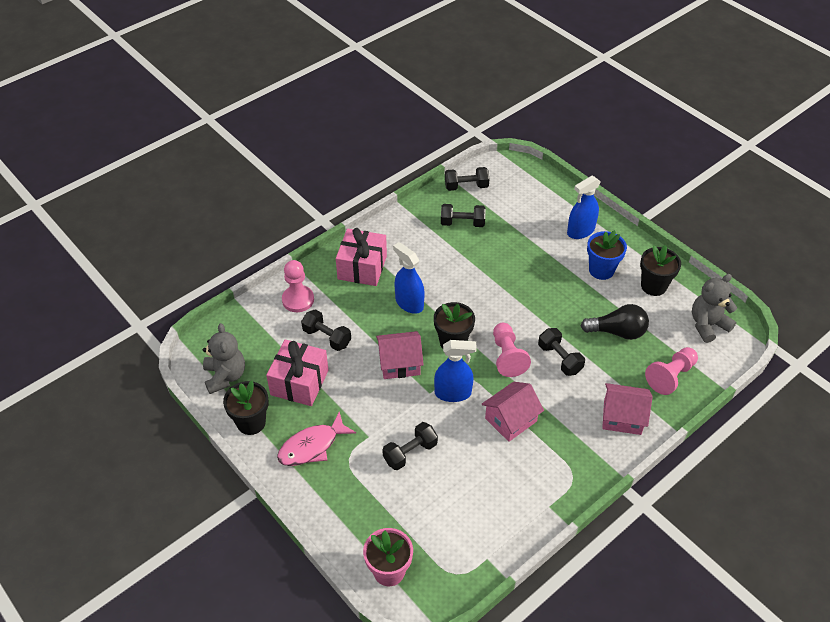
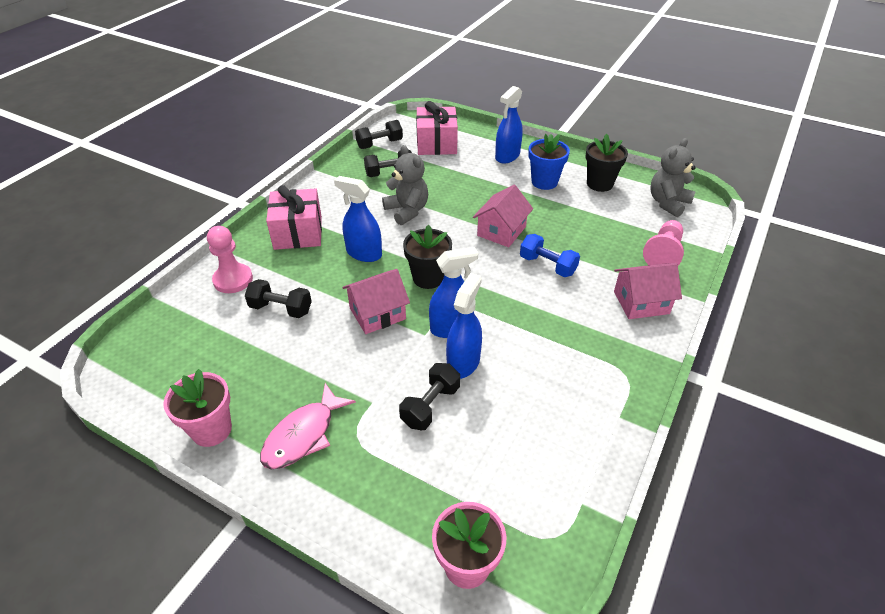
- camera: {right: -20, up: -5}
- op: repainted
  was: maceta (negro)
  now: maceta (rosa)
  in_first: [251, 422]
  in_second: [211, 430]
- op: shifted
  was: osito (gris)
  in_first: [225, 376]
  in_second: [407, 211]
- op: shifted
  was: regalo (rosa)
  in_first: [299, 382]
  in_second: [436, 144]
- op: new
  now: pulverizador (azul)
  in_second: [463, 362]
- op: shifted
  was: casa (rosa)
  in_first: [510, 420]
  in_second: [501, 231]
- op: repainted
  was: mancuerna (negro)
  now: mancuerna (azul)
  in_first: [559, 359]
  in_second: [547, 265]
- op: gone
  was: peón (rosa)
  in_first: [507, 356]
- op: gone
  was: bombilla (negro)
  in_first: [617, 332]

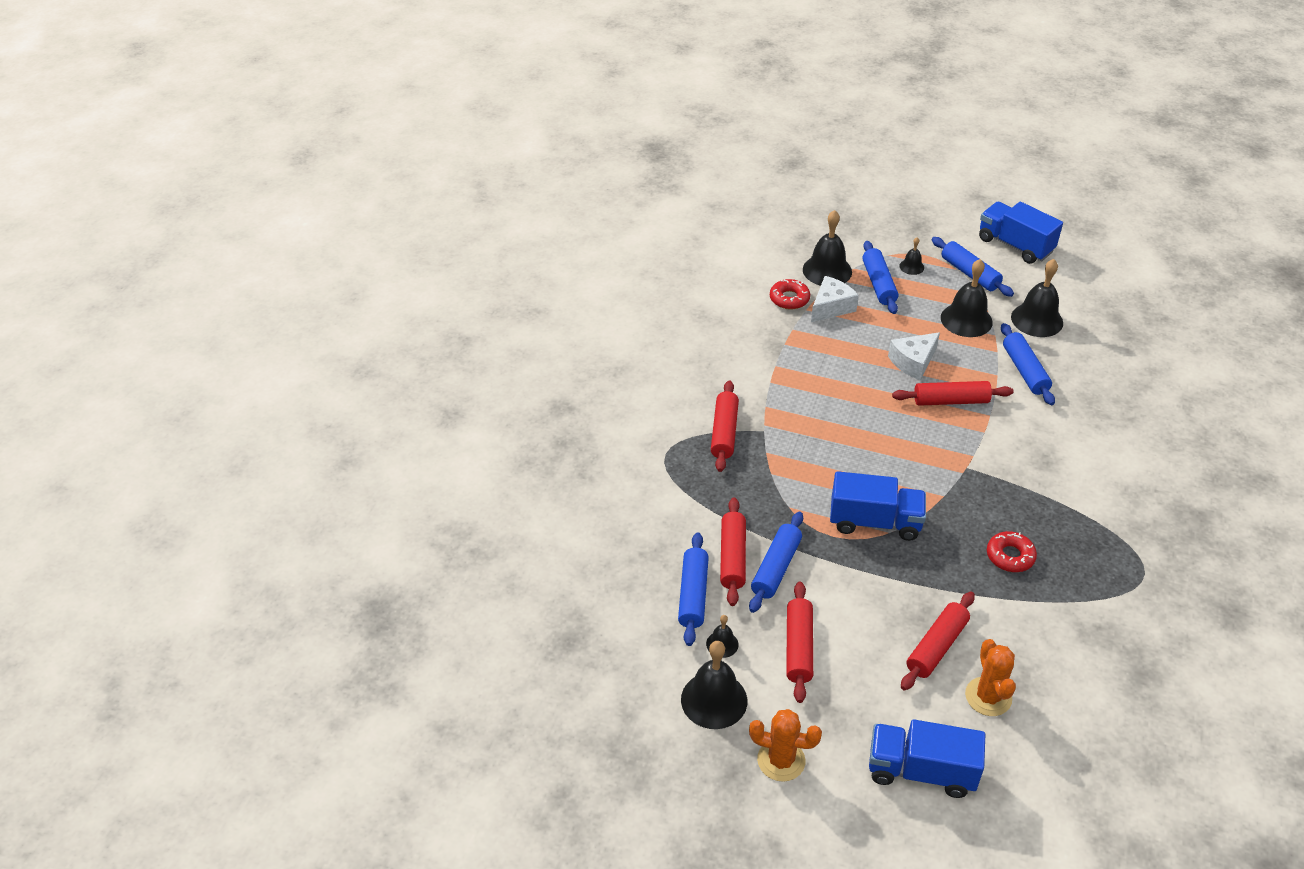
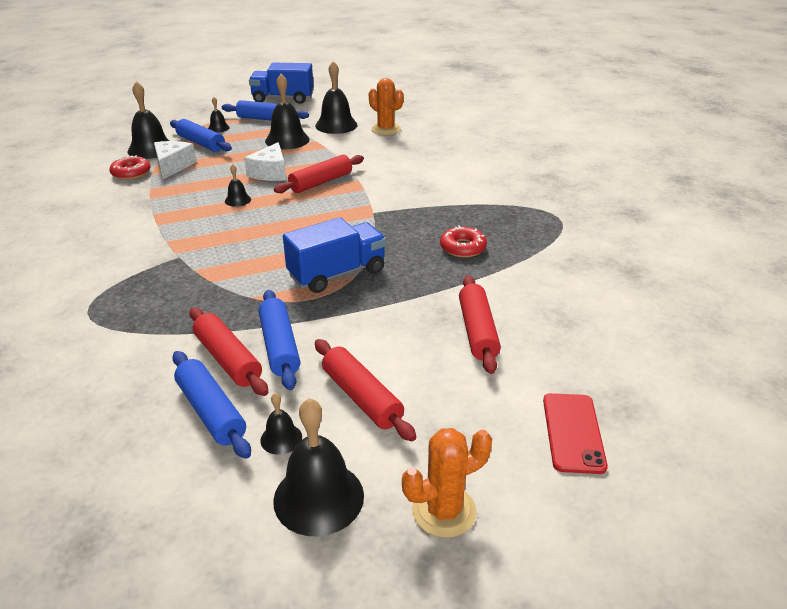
- camera: {right: -40, up: -10}
- op: new
  now: campana (negro)
  in_second: [237, 200]
- op: shifted
  was: cactus (naranja)
  in_first: [988, 697]
  in_second: [386, 129]
- op: swapped
  was: camión (azul)
  now: móvil (rojo)
  in_first: [921, 771]
  in_second: [573, 432]
- op: gone
  was: rodillo (rojo)
  in_first: [724, 432]
- op: gone
  was: rodillo (azul)
  in_first: [1025, 371]

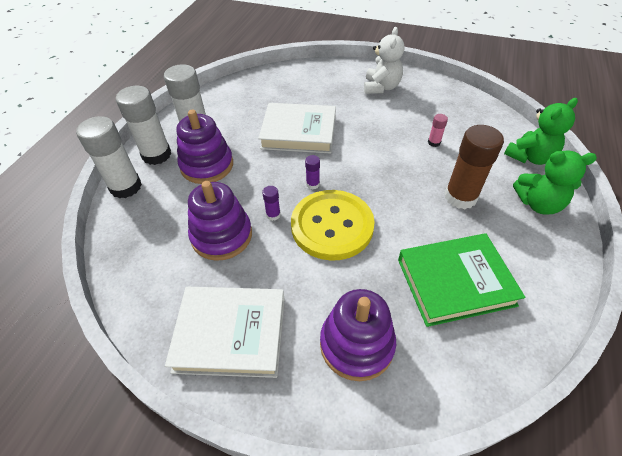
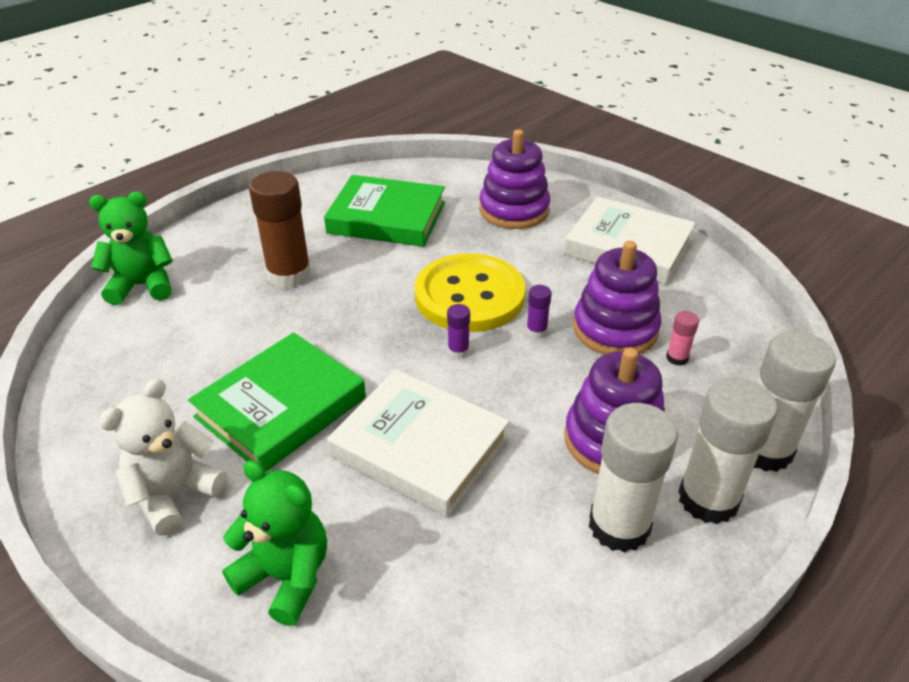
- camera: {right: -155, up: -10}
- op: new
  now: libro (verde)
  in_second: [281, 407]
- op: shifted
  was: osito (verde)
  in_first: [538, 204]
  in_second: [286, 577]
- op: shifted
  was: barra de pegamento (rosa)
  in_first: [434, 142]
  in_second: [677, 358]

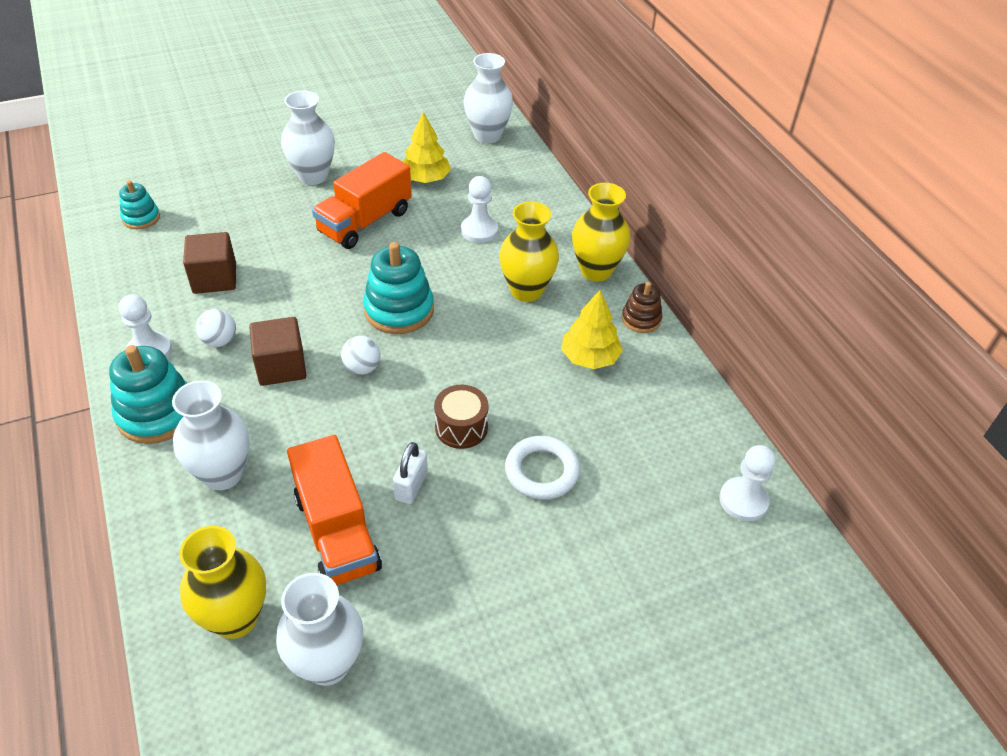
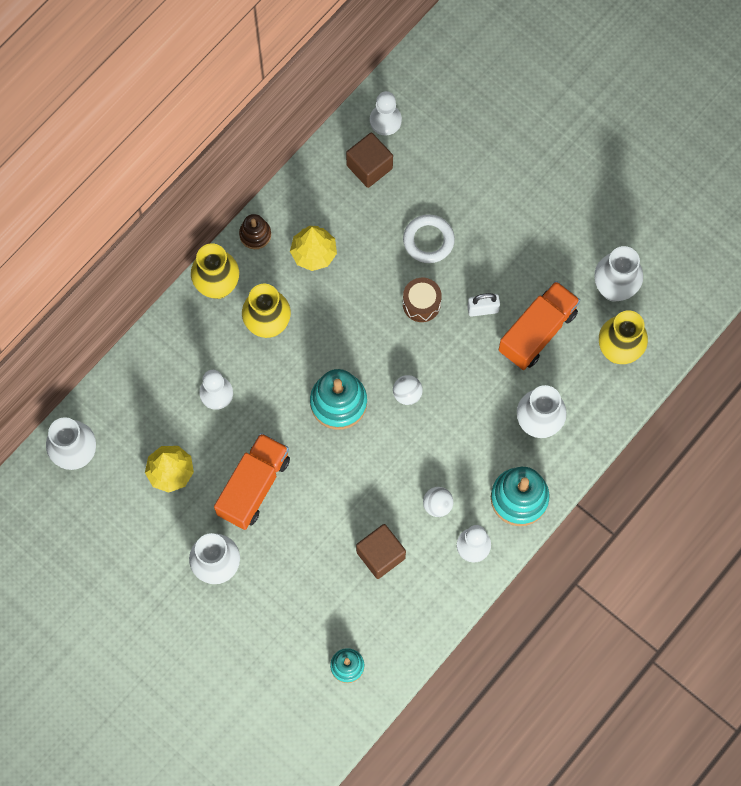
- camera: {right: -115, up: 25}
- op: rotated
  was: camión (naranja)
  in_first: [365, 222]
  in_second: [254, 486]
  clockwise: -75
- op: shifted
  was: cubo (marrón)
  in_first: [281, 367]
  in_second: [369, 167]

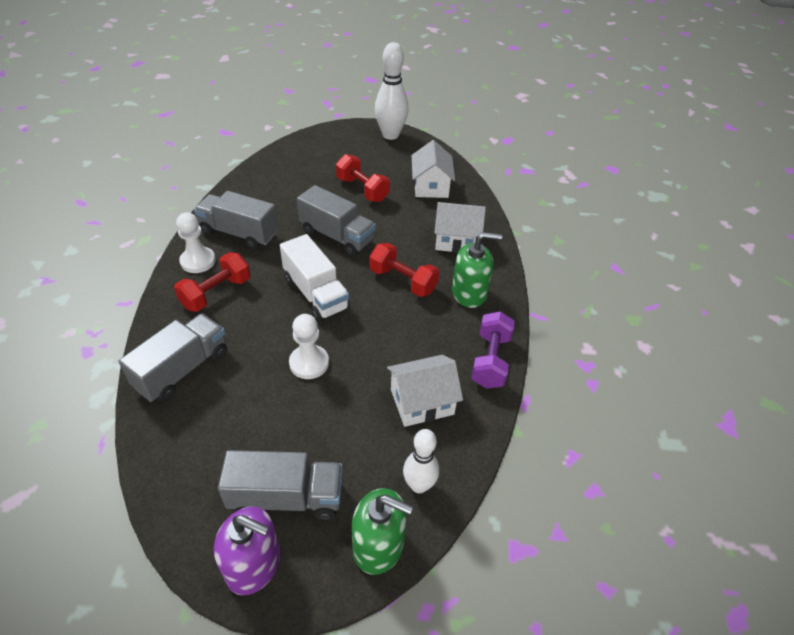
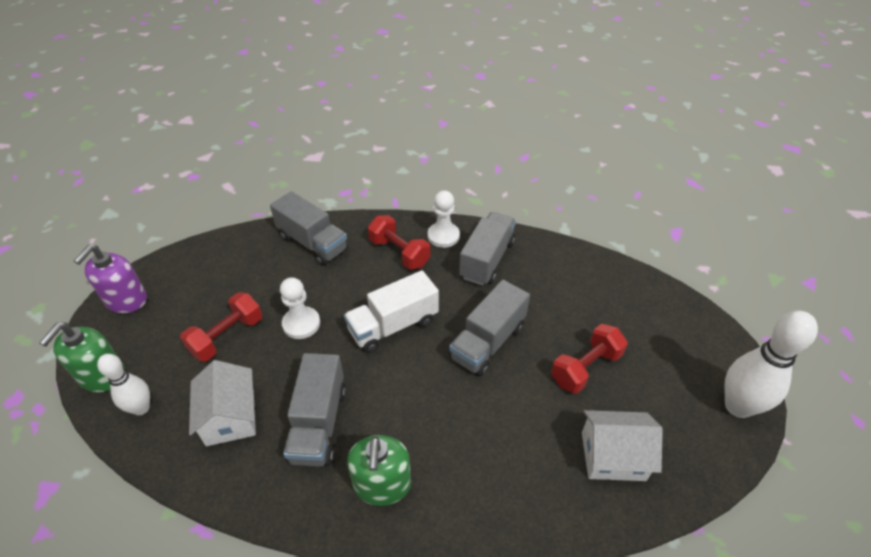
- camera: {right: 95, up: 0}
- op: shifted
  was: mancuerna (rojo)
  in_first: [403, 281]
  in_second: [227, 337]
- op: shifted
  was: camión (gris)
  in_first: [286, 497]
  in_second: [318, 423]
- op: gone
  was: casa (blanco)
  in_first: [456, 240]
- op: gone
  was: mancuerna (morado)
  in_first: [490, 360]

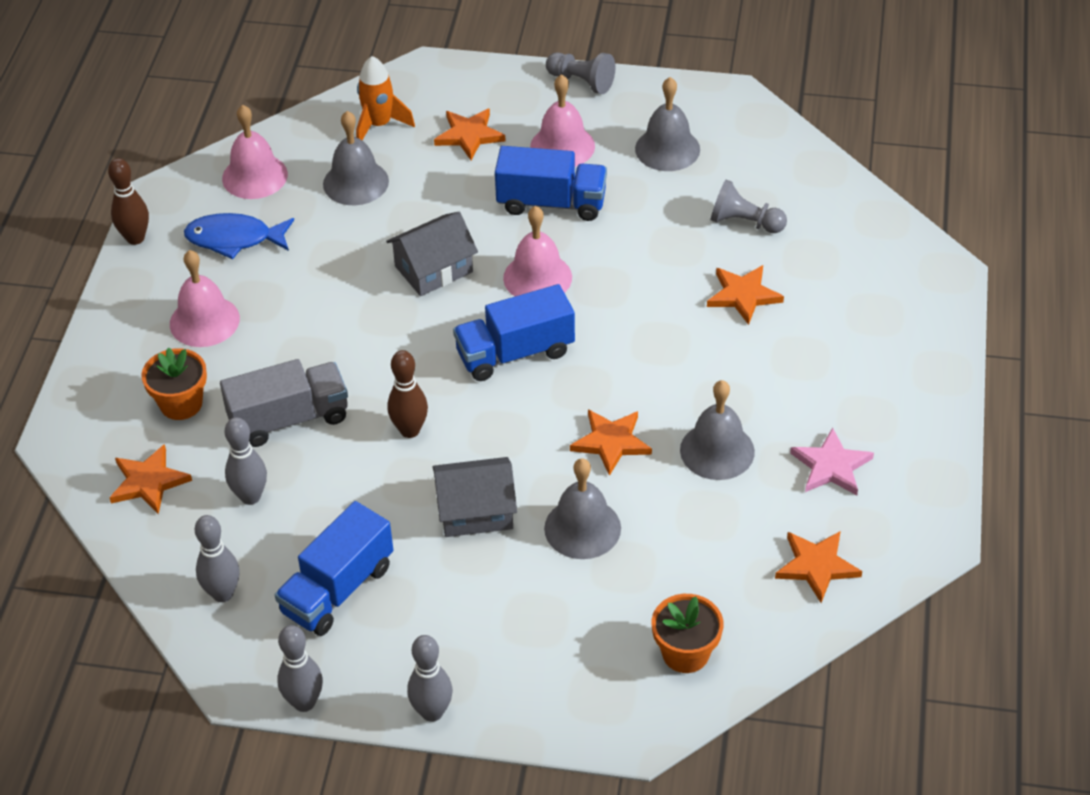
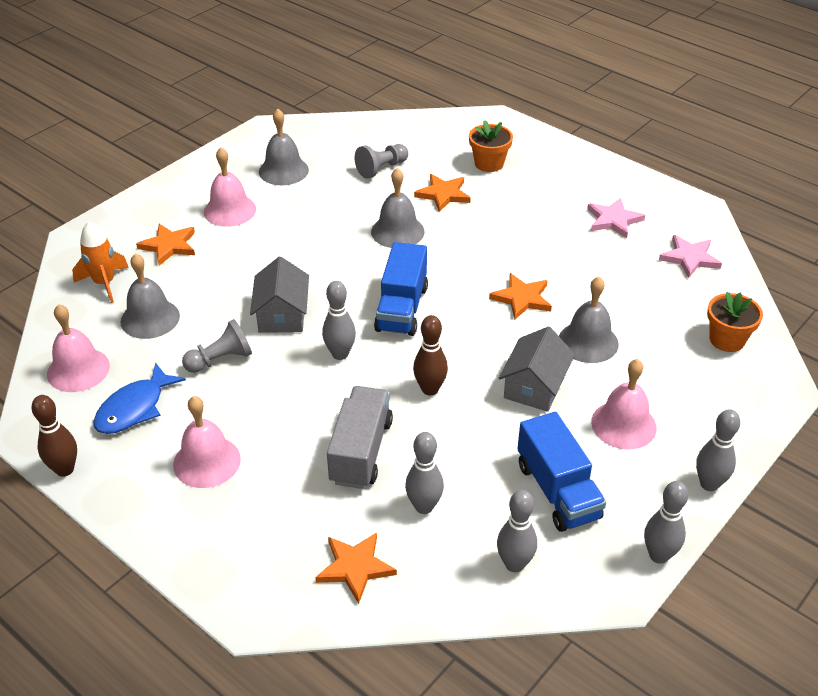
- camera: {right: -60, up: -5}
- op: shifted
  was: peón (gris)
  in_first: [581, 82]
  in_second: [220, 360]
- op: new
  now: bolo (gris)
  in_second: [340, 354]
- op: shifted
  was: campana (gris)
  in_first: [717, 451]
  in_second: [397, 231]
- op: shifted
  was: maceta (naranja)
  in_first: [181, 404]
  in_second: [489, 163]
- op: shifted
  was: campana (rosa)
  in_first: [537, 277]
  in_second: [623, 424]
- op: repainted
  was: estrella (naranja)
  now: estrella (rosa)
  in_first: [816, 566]
  in_second: [689, 258]
- op: gone
  was: camión (azul)
  in_first: [551, 203]

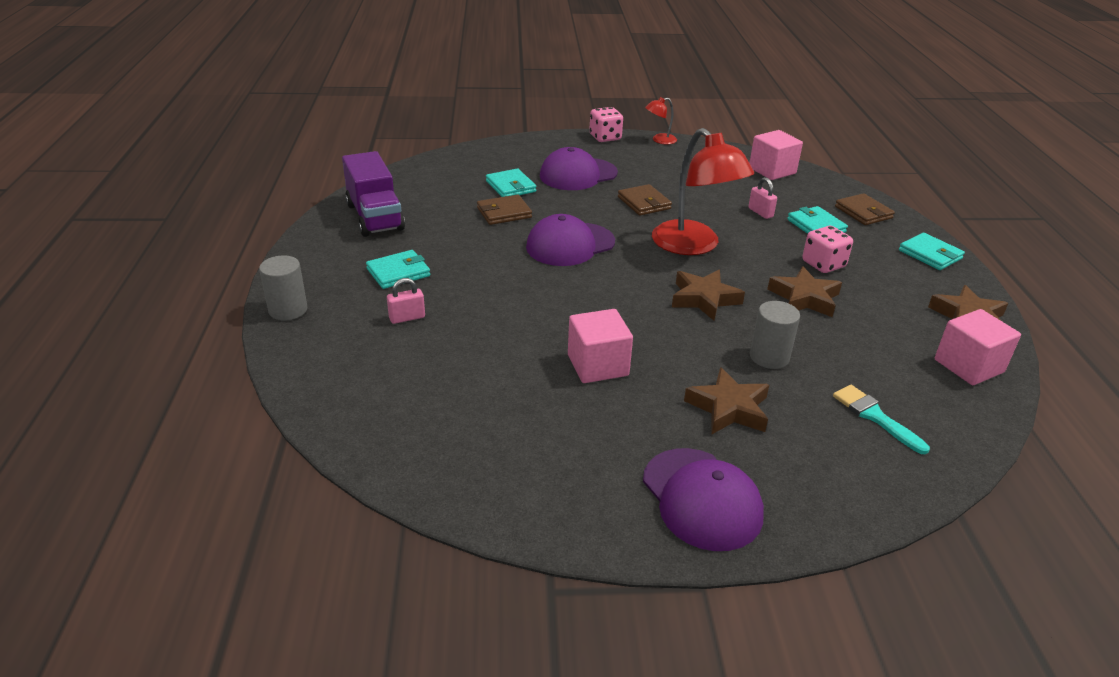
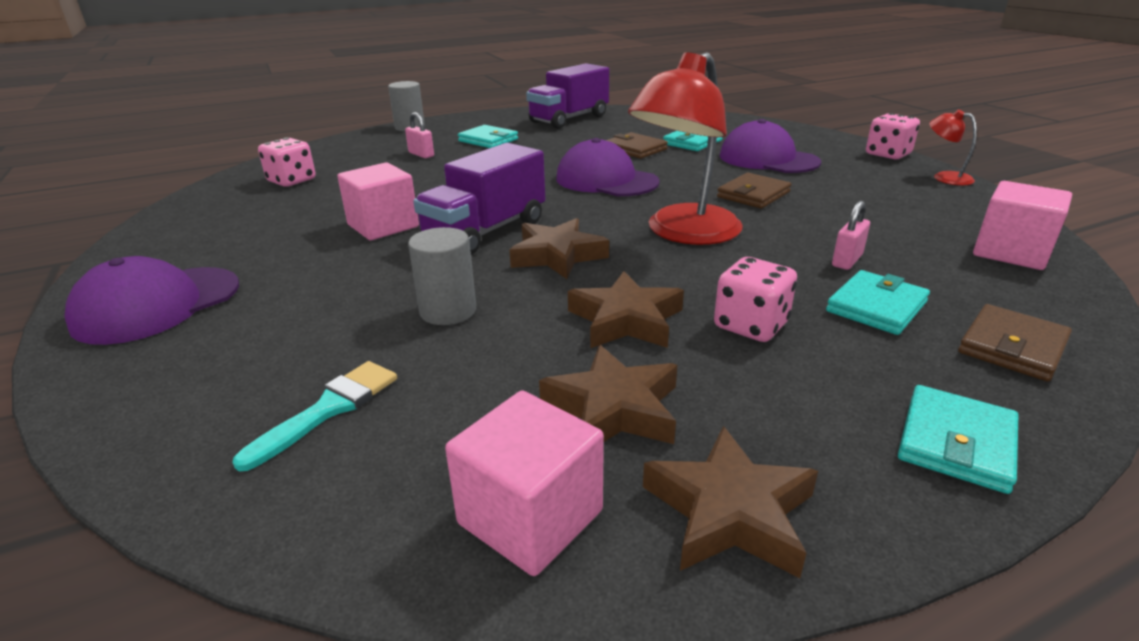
- camera: {right: 70, up: -5}
- op: new
  now: dado (rosa)
  in_second: [292, 181]
- op: new
  now: camión (morado)
  in_second: [485, 231]
- op: shifted
  was: estrella (marrón)
  in_first: [729, 408]
  in_second: [613, 409]

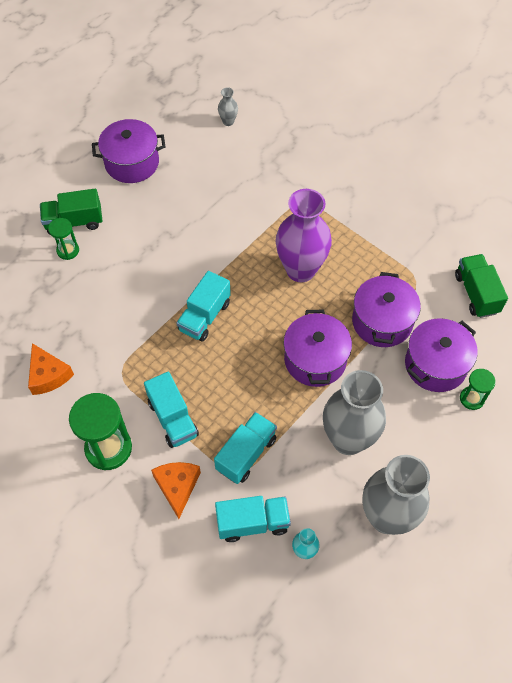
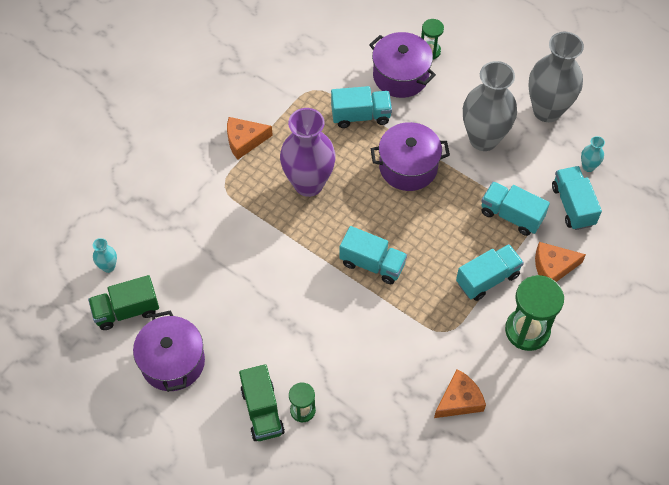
- camera: {right: -95, up: 0}
- op: shifted
  was: camión (verde)
  in_first: [476, 293]
  in_second: [126, 310]
- op: repainted
  was: florero (gris)
  now: florero (turquesa)
  in_first: [228, 122]
  in_second: [108, 266]
- op: new
  now: queso (naranja)
  in_second: [244, 141]
- op: swapped
  was: olla (morado)
  now: camión (turquesa)
  in_first: [382, 321]
  in_second: [361, 115]

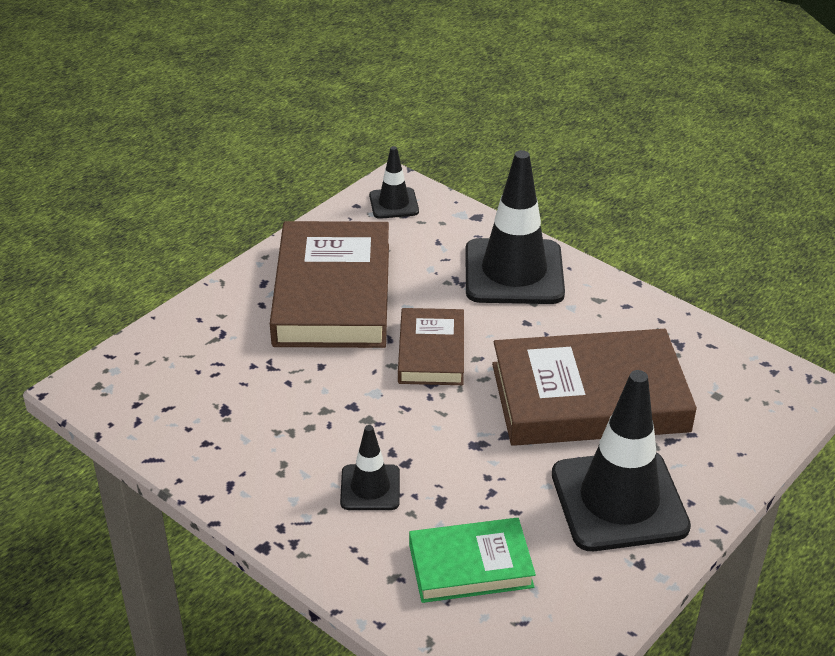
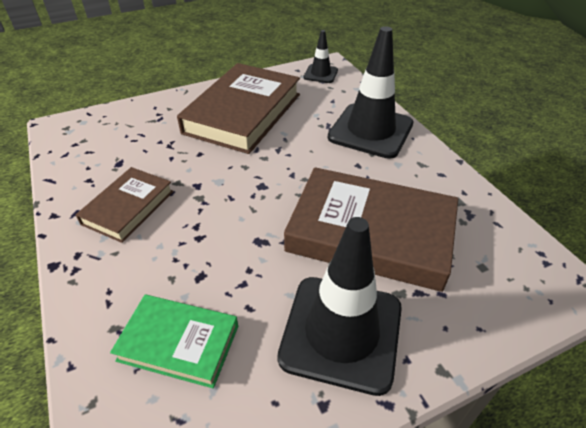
- camera: {right: 25, up: 5}
- op: shifted
  was: libro (marrón)
  in_first: [431, 352]
  in_second: [128, 207]
- op: gone
  was: cono de tráfico (negro)
  in_first: [370, 488]

